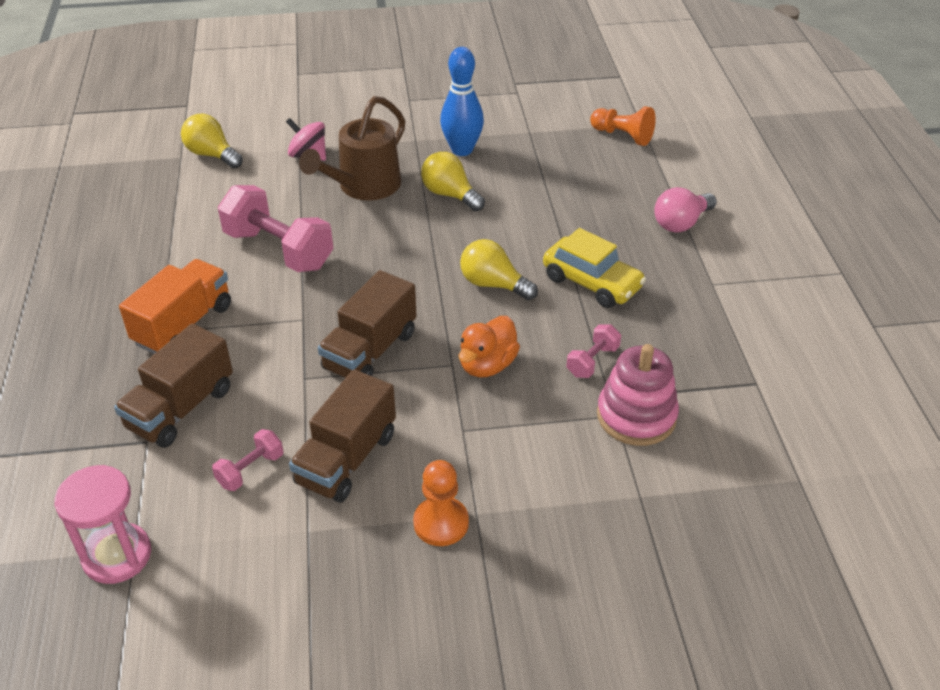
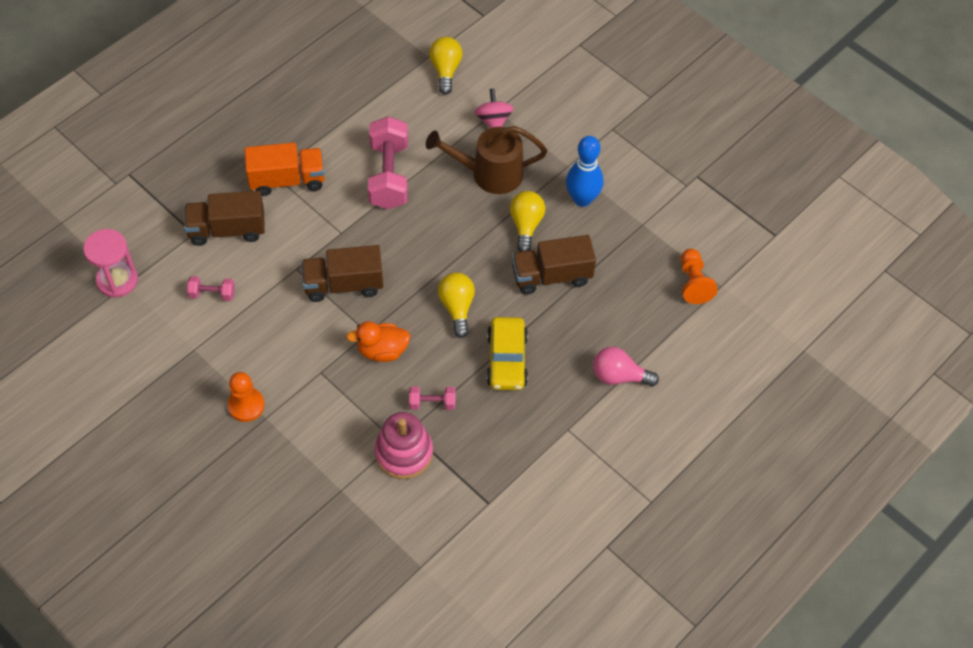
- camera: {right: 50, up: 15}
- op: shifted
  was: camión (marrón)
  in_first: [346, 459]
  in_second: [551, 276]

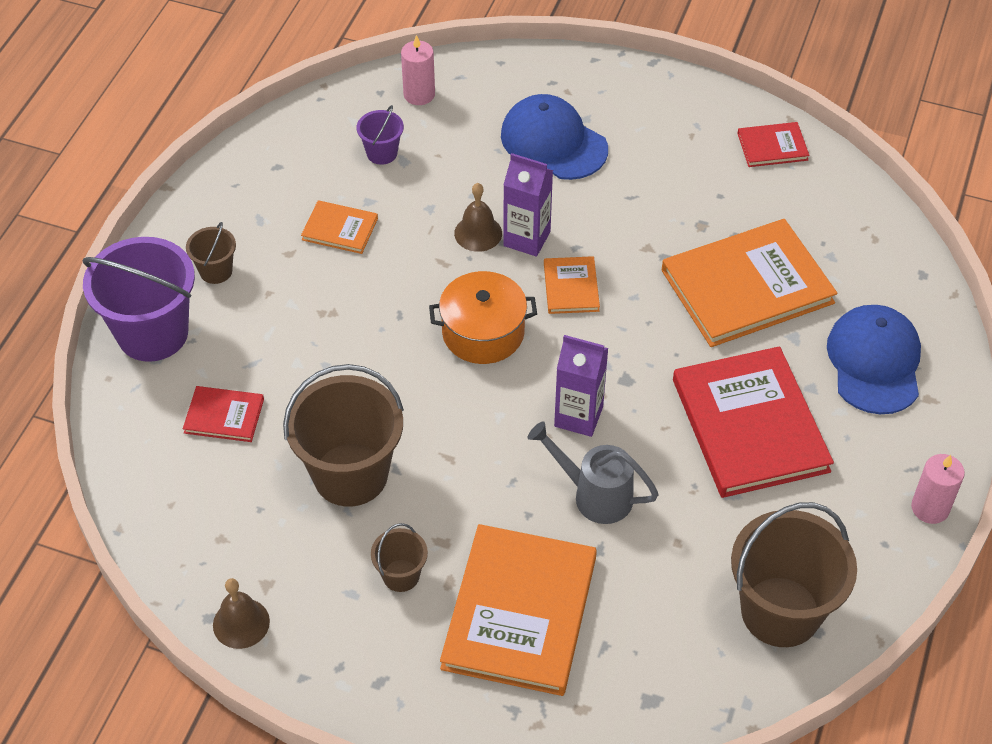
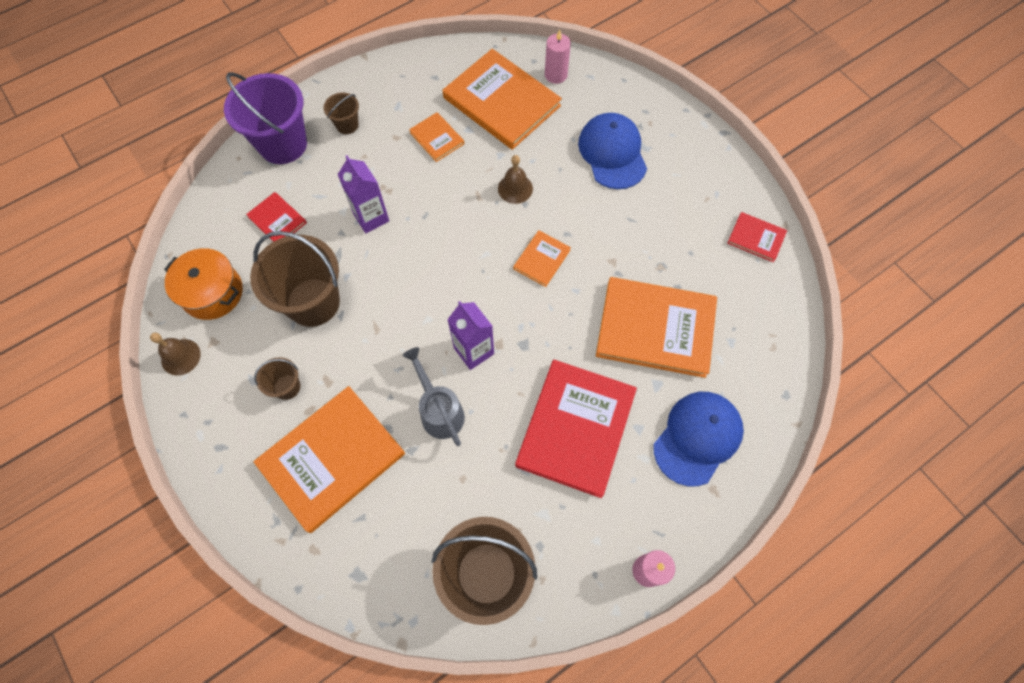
- camera: {right: 35, up: 15}
- op: shifted
  was: olla (naranja)
  in_first: [483, 332]
  in_second: [212, 292]
- op: shifted
  was: cartón de leche (morado)
  in_first: [527, 239]
  in_second: [371, 217]
- op: swapped
  was: balde (morado)
  now: libro (naranja)
  in_first: [382, 153]
  in_second: [502, 102]

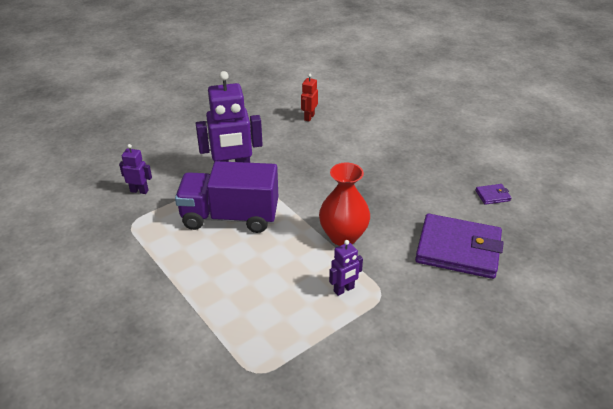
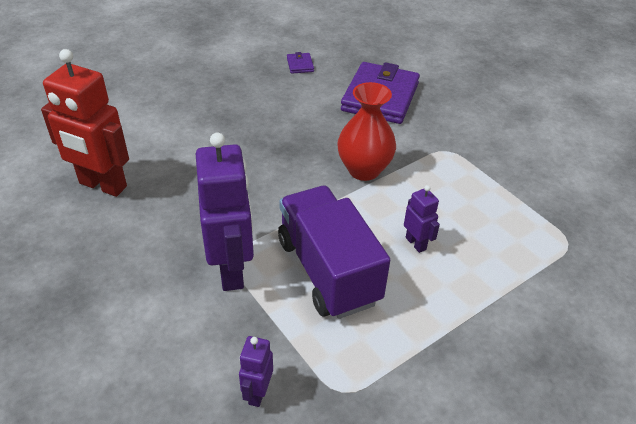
- camera: {right: -90, up: 5}
- op: scaled
  was: robot (rojo)
  in_first: [309, 117]
  in_second: [102, 185]
  ratio: 2.08
- op: rotated
  was: camión (morado)
  in_first: [230, 217]
  in_second: [328, 270]
  clockwise: 150
- op: shifted
  was: robot (morado)
  in_first: [344, 289]
  in_second: [416, 243]

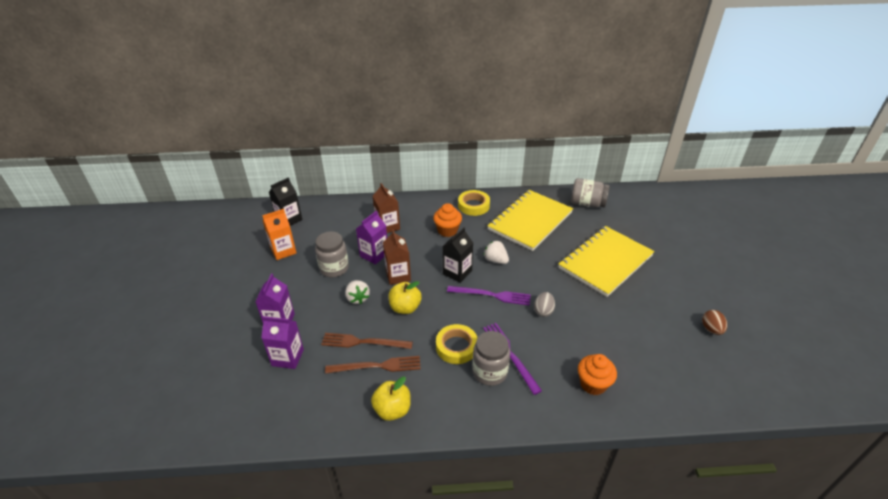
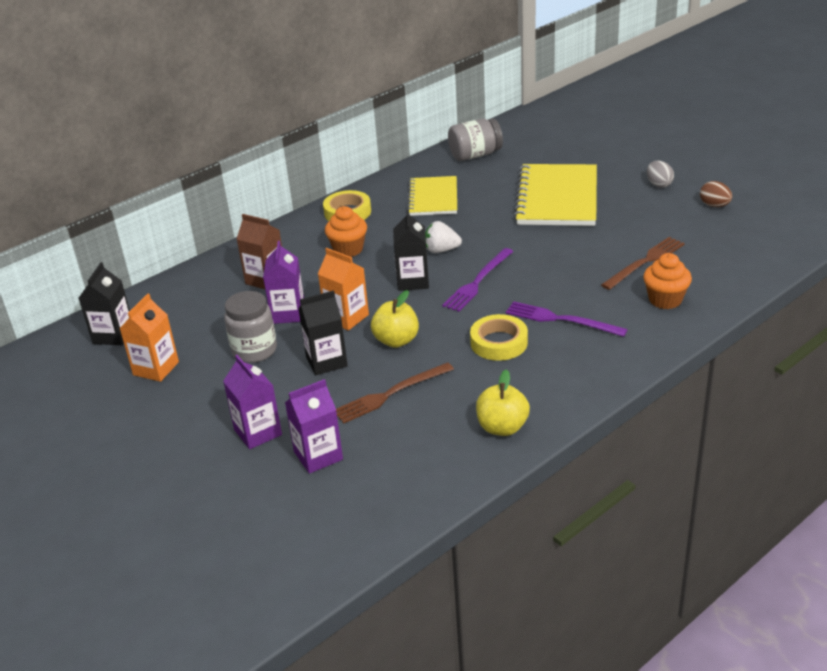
- camera: {right: -35, up: -5}
- op: swapped
  was: fresa (blanco)
  now: cartón de leche (negro)
  in_first: [357, 298]
  in_second: [326, 361]
- op: repainted
  was: cartón de leche (marrón)
  now: cartón de leche (naranja)
  in_first: [398, 275]
  in_second: [346, 317]
- op: scaled
  was: cuaderno (amarillo)
  in_first: [530, 221]
  in_second: [433, 198]
  ratio: 0.63
- op: rotated
  was: tenedor (morado)
  in_first: [492, 295]
  in_second: [478, 282]
  clockwise: 150
- op: shifted
  was: tenedor (marrón)
  in_first: [377, 366]
  in_second: [645, 262]
- op: shifted
  was: huevo (gris)
  in_first: [543, 311]
  in_second: [659, 184]
- op: gone
  was: tarro (gris)
  in_first: [490, 372]

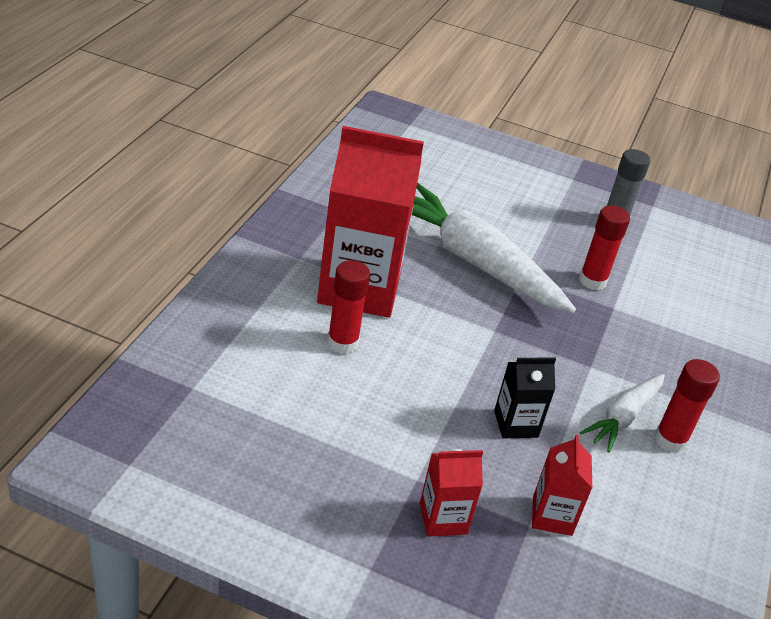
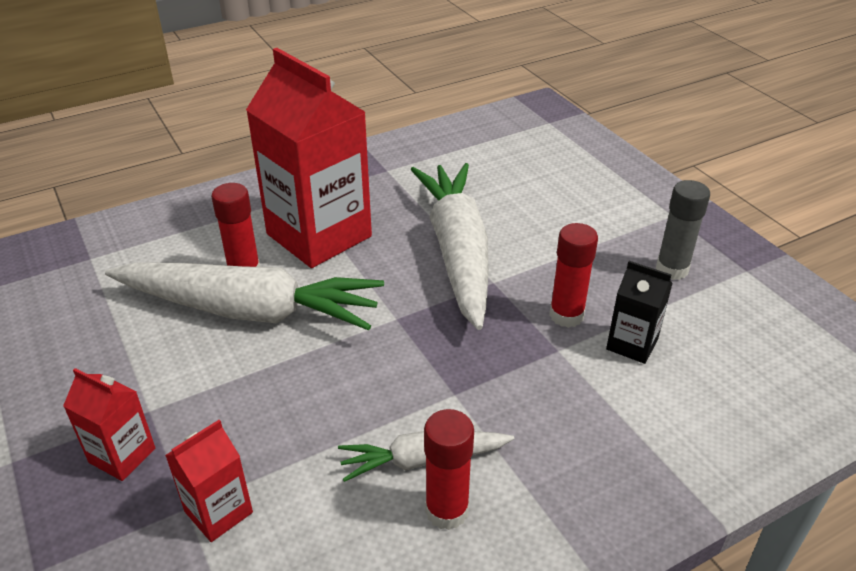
- camera: {right: 45, up: 0}
- op: new
  now: zanahoria (blanco)
  in_second: [249, 310]
- op: shifted
  was: cartón de leche (negro)
  in_first: [516, 424]
  in_second: [632, 344]

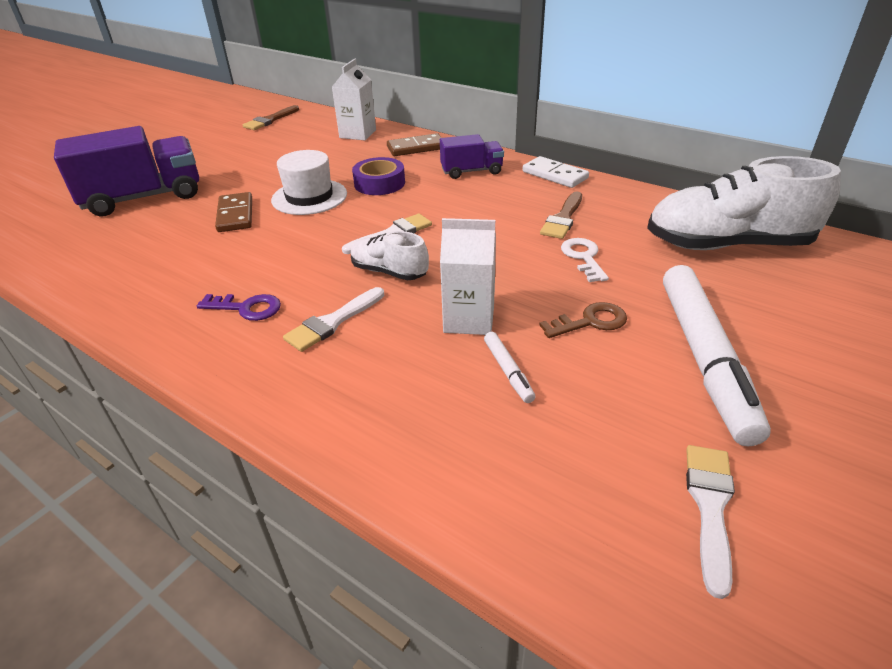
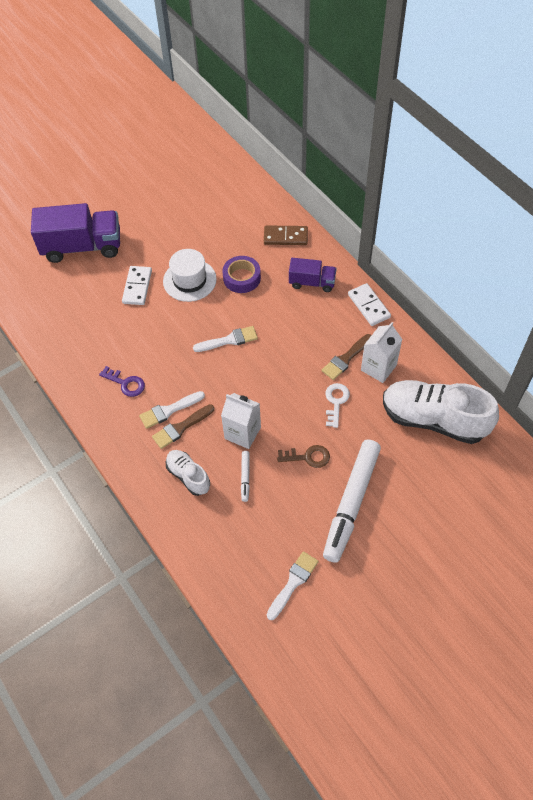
- camera: {right: 20, up: 20}
- op: repainted
  was: ficha de dominó (marrón)
  now: ficha de dominó (blanco)
  in_first: [235, 215]
  in_second: [137, 287]
- op: shifted
  was: pincel (marrón)
  in_first: [270, 120]
  in_second: [181, 427]
- op: shifted
  was: zapato (blanco)
  in_first: [389, 272]
  in_second: [188, 476]
- op: shifted
  was: cartón de leche (blanco)
  in_first: [358, 134]
  in_second: [378, 367]

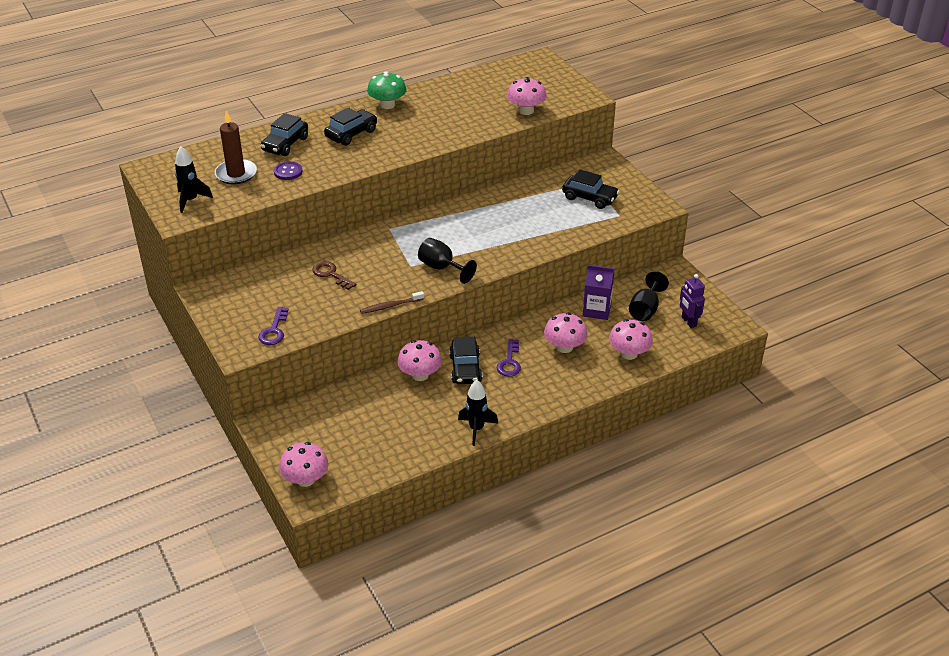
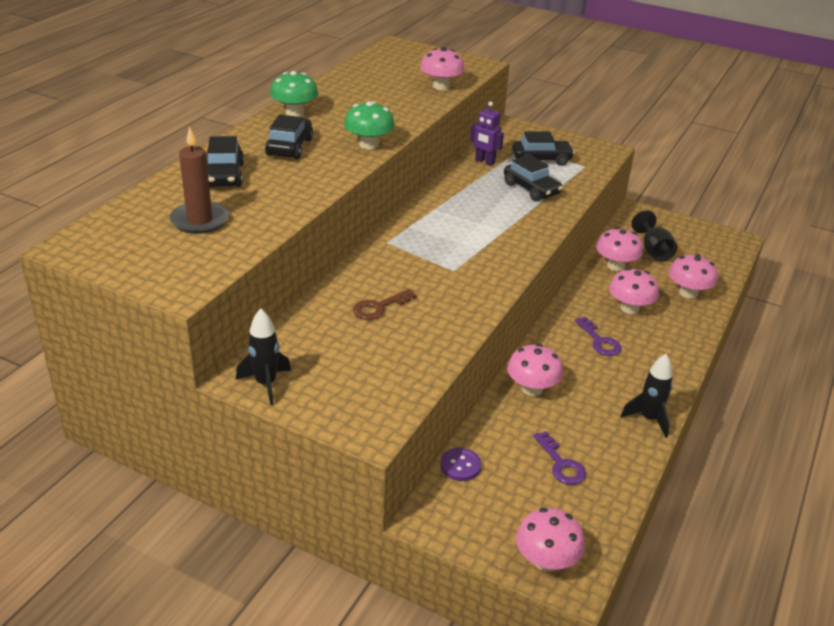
- camera: {right: -35, up: -5}
- op: shifted
  was: cohete (negro)
  in_first: [191, 200]
  in_second: [266, 384]
- op: new
  now: seta (verde)
  in_second: [369, 145]
- op: rotated
  was: llave (marrón)
  in_first: [331, 274]
  in_second: [379, 307]
  clockwise: -45
- op: shifted
  was: botón (morado)
  in_first: [288, 172]
  in_second: [460, 465]
- op: shifted
  was: robot (morado)
  in_first: [688, 322]
  in_second: [484, 162]
- op: shifted
  was: coche (negro)
  in_first: [465, 368]
  in_second: [531, 189]
- op: shifted
  was: llave (morado)
  in_first: [274, 330]
  in_second: [561, 464]
- op: swapped
  was: cartón de leche (morado)
  now: seta (rosa)
  in_first: [596, 310]
  in_second: [615, 266]
- op: gone
  was: cepillo de dientes (marrón)
  in_first: [390, 306]
- op: gone
  was: copa (negro)
  in_first: [441, 268]

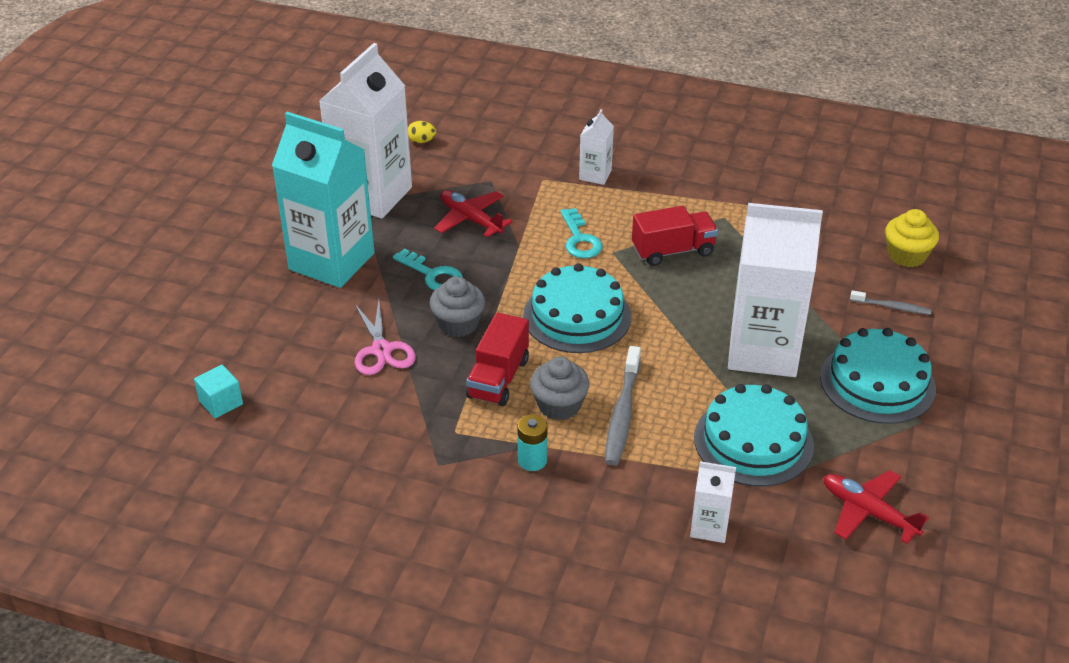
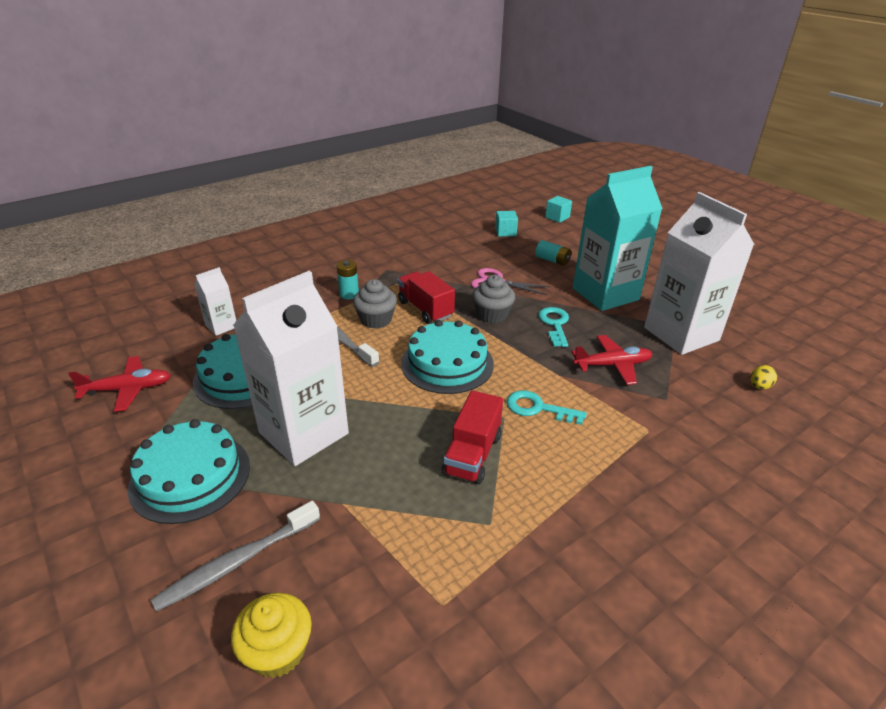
- camera: {right: 125, up: -5}
- op: scaled
  was: cepillo de dientes (gris)
  in_first: [892, 307]
  in_second: [237, 562]
  ratio: 1.76
- op: new
  now: pila (turquesa)
  in_second: [552, 260]
- op: rotated
  was: llave (turquesa)
  in_first: [433, 275]
  in_second: [555, 324]
  clockwise: 105
- op: new
  now: cubo (turquesa)
  in_second: [557, 217]
- op: gone
  was: cartón de leche (blanco)
  in_first: [595, 175]

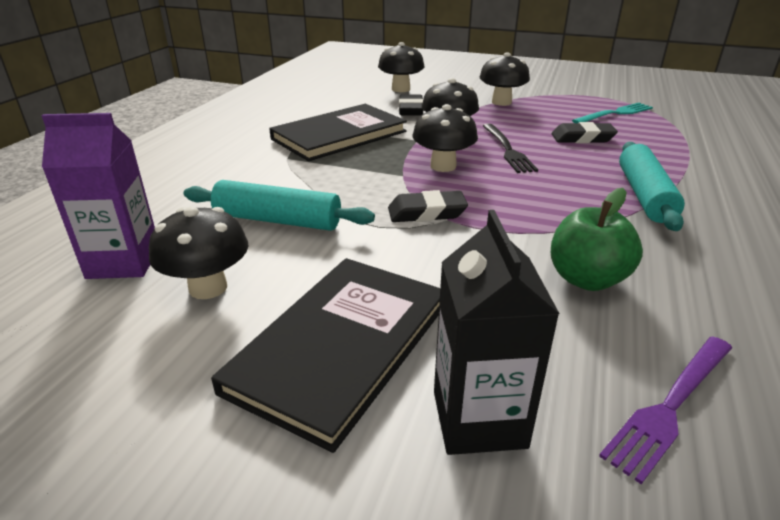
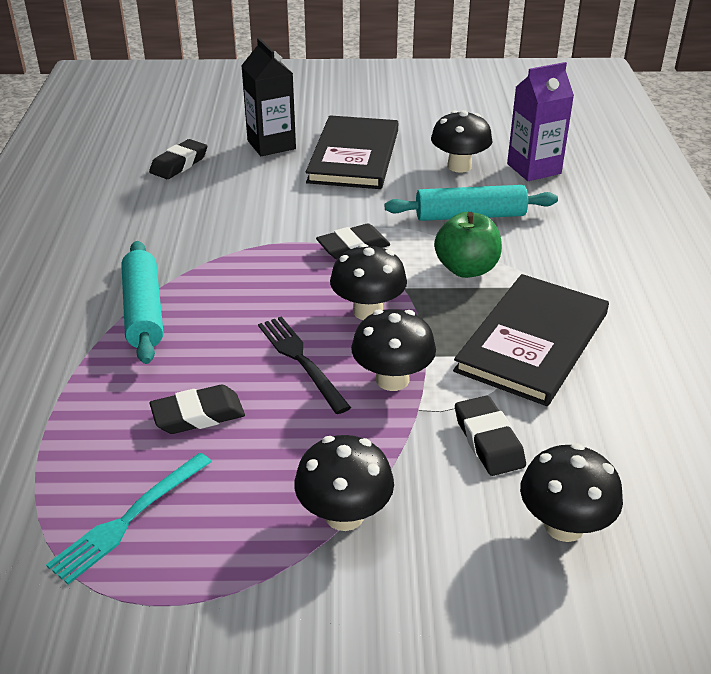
- camera: {right: 160, up: 5}
- op: swapped
  was: tenedor (morado)
  now: goma de borrar (negro)
  in_first: [670, 405]
  in_second: [179, 164]
- op: shifted
  was: manzana (verde)
  in_first: [586, 279]
  in_second: [466, 269]

